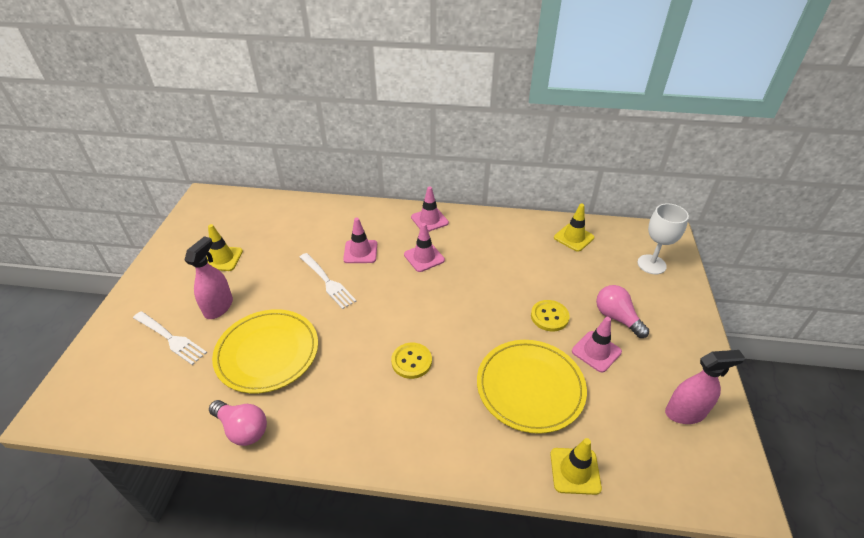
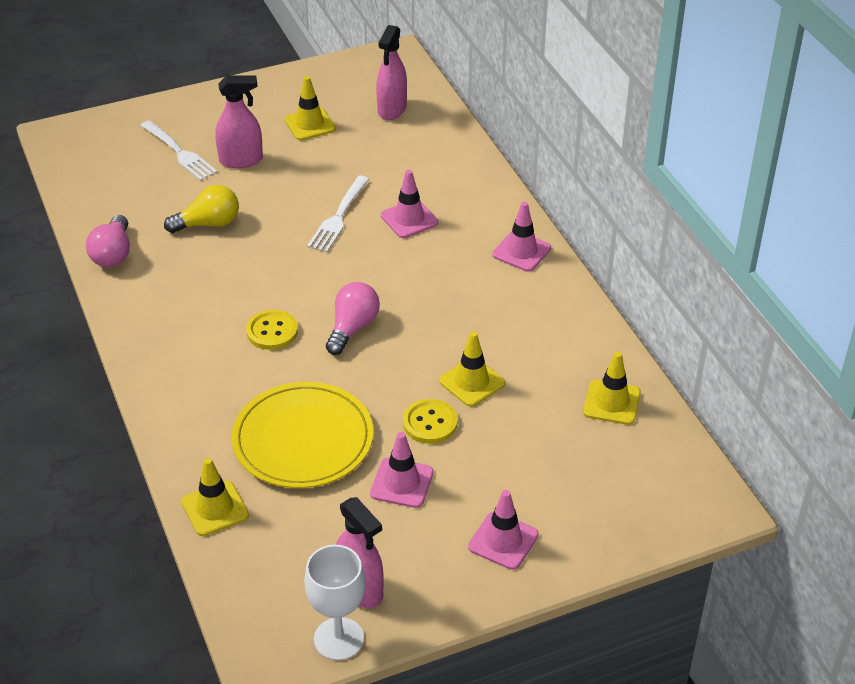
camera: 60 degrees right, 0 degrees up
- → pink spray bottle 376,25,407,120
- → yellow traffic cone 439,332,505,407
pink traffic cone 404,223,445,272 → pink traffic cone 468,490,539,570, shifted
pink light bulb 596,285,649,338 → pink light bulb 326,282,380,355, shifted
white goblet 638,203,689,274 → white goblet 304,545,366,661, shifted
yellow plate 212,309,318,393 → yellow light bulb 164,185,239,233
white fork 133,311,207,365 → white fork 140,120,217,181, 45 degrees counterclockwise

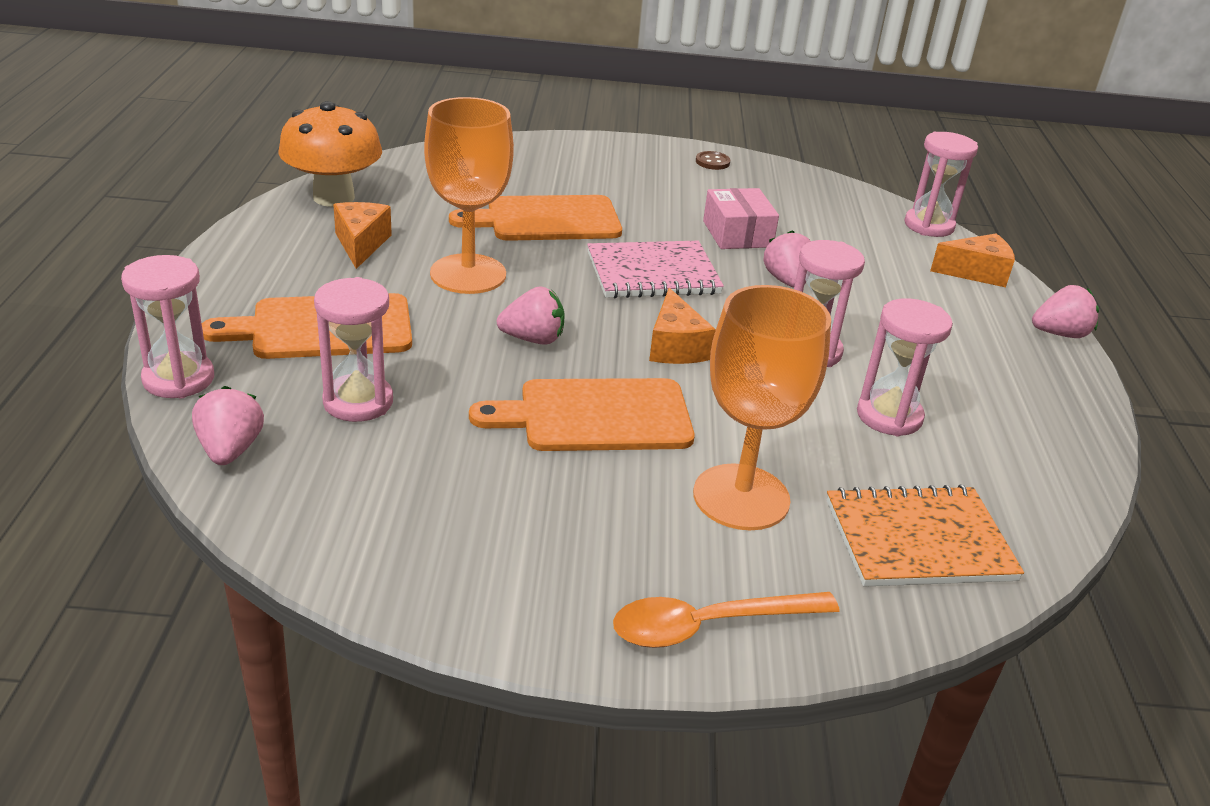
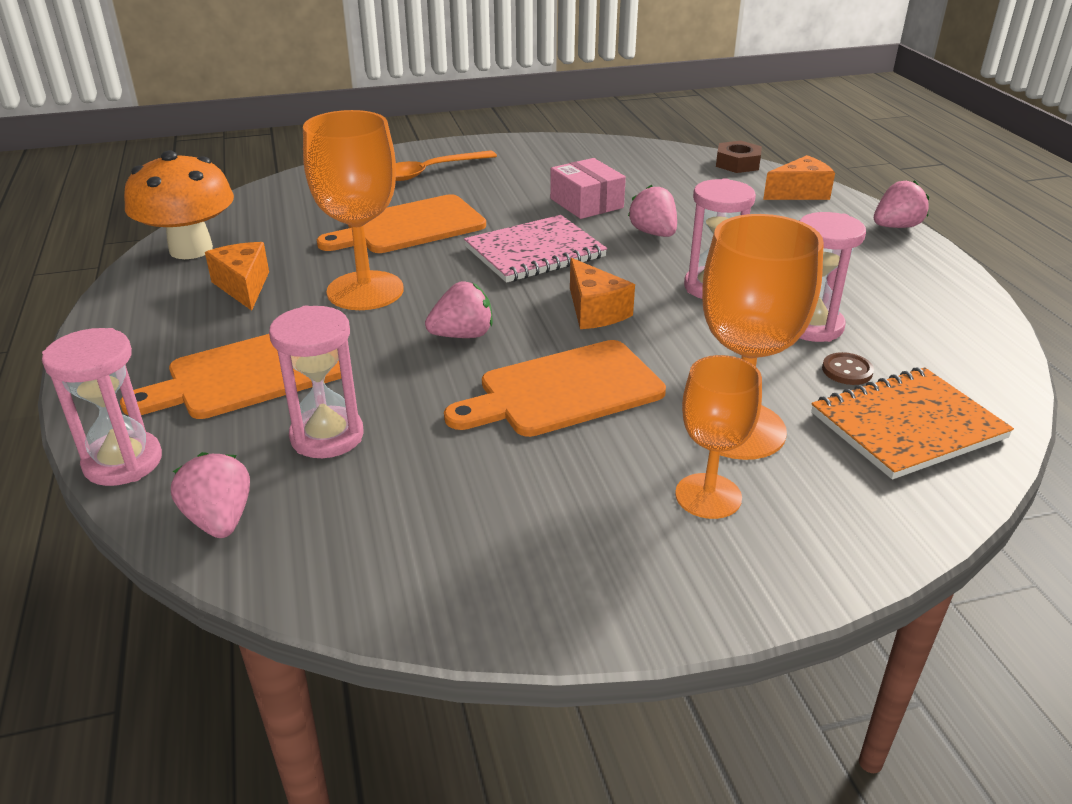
camera: 15 degrees left, 0 degrees up
- → orange goblet 675,355,762,519
orange spoon 613,592,840,648 → orange spoon 396,151,497,181, shifted
brown button 696,151,730,170 → brown button 822,352,874,385, shifted
pink hourglass 905,132,978,237 → brown nut 716,141,762,173

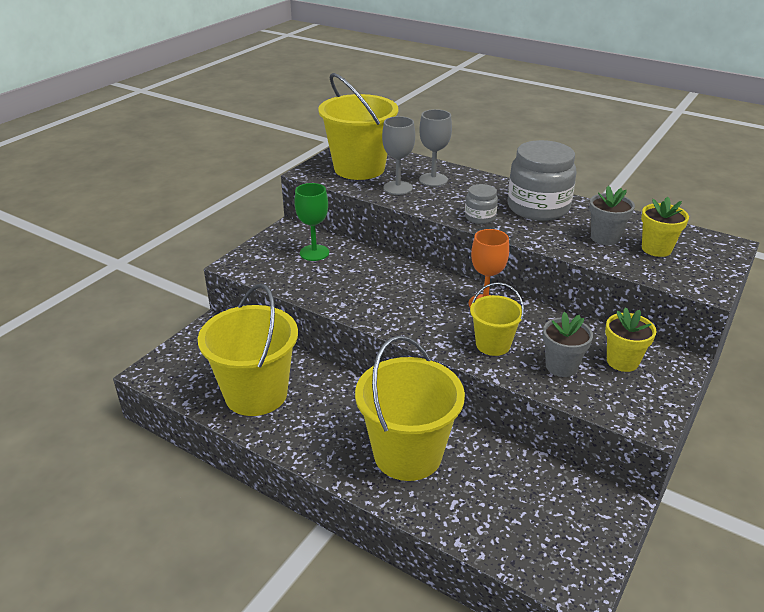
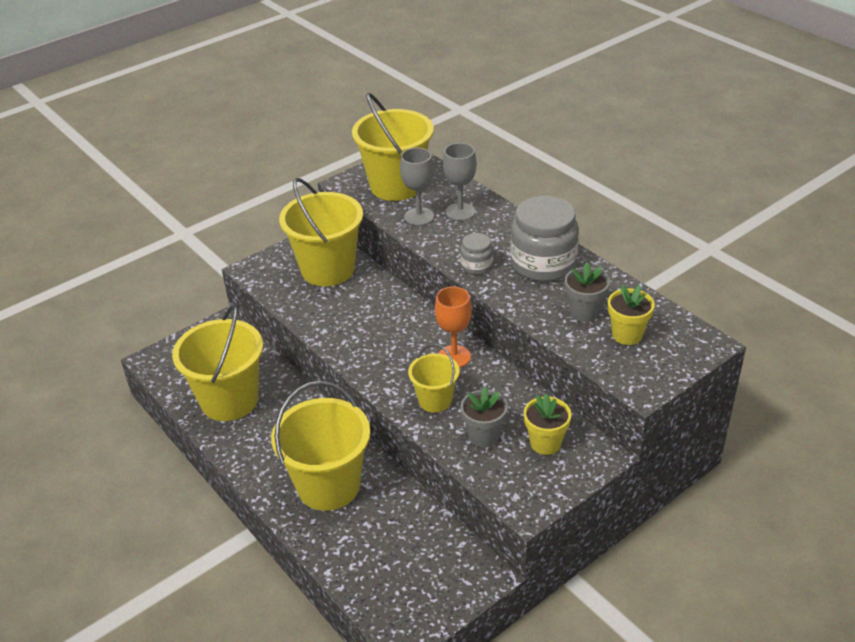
camera: 20 degrees right, 5 degrees up
green goblet 294,183,329,261 → yellow bucket 279,178,363,286

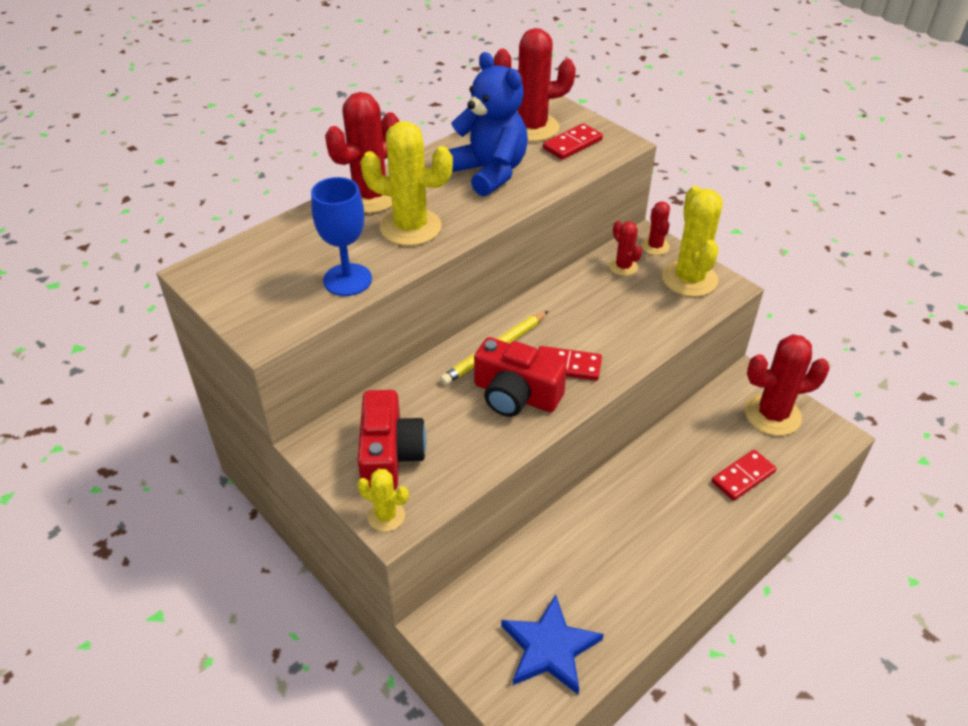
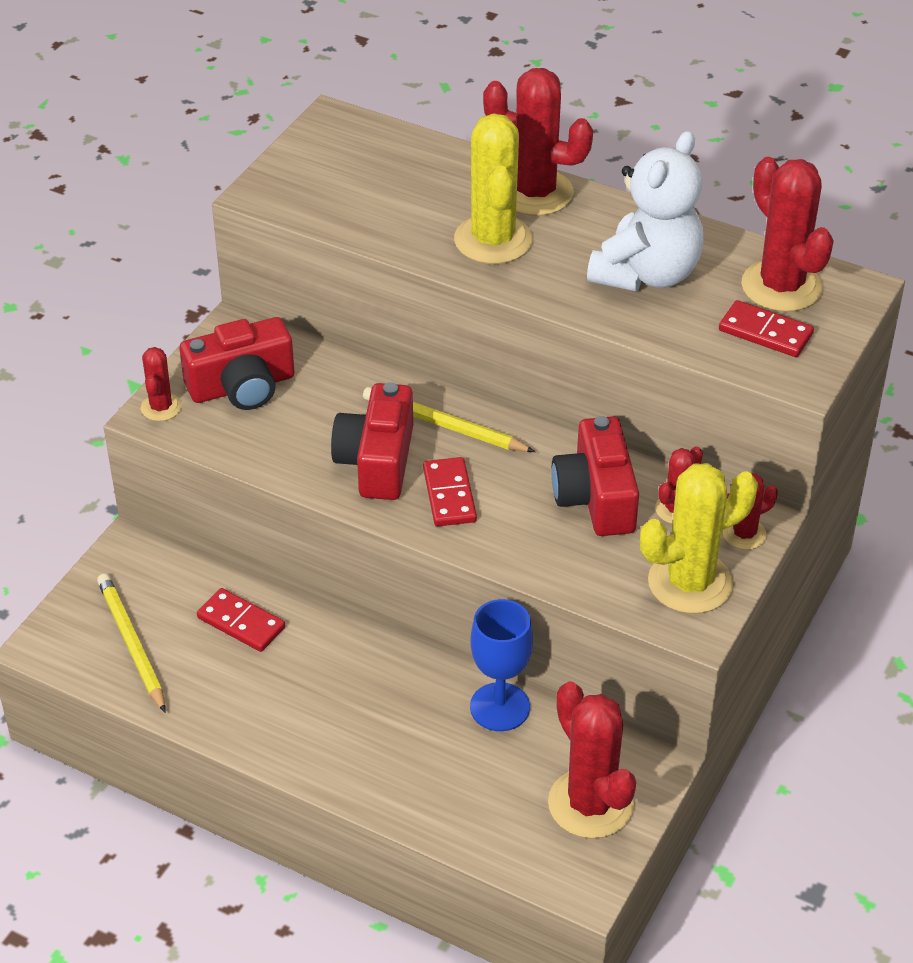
camera: 70 degrees right, 0 degrees up
- → red camera 551,416,639,536
blue goblet 311,177,372,296 → blue goblet 470,599,533,731, shifted
red domino 711,450,777,501 → red domino 197,588,285,652, shifted
blue star 501,594,604,694 → yellow pencil 97,574,166,713
yellow cactus 357,469,409,532 → red cactus 141,347,182,421
blue teddy bear 448,52,528,197 → white teddy bear 587,131,703,291

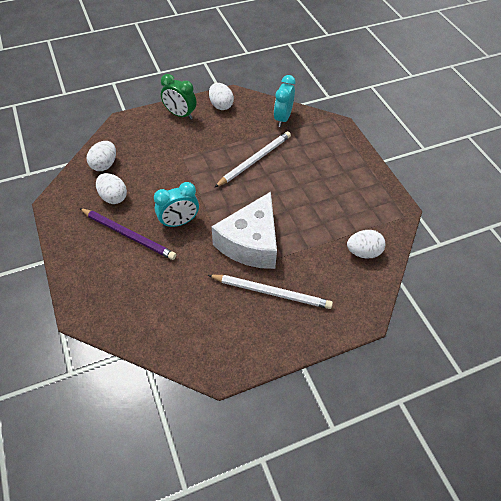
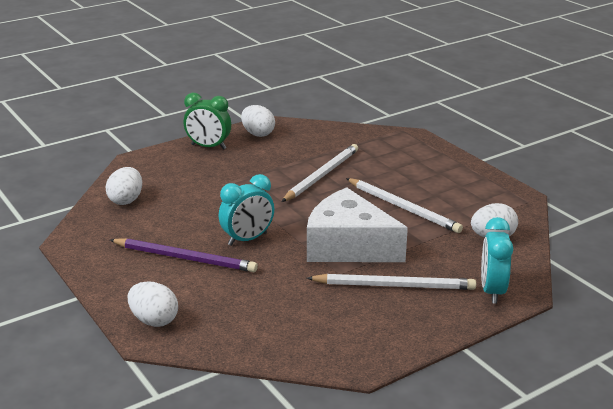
camera: 10 degrees left, 25 degrees down
- → white pencil 346,178,463,233
white egg 96,173,127,204 → white egg 128,281,178,327, shifted
turquoise clock 274,75,296,127 → turquoise clock 481,217,513,304, shifted
white cheese 211,192,277,269 → white cheese 307,187,408,262, 105 degrees clockwise

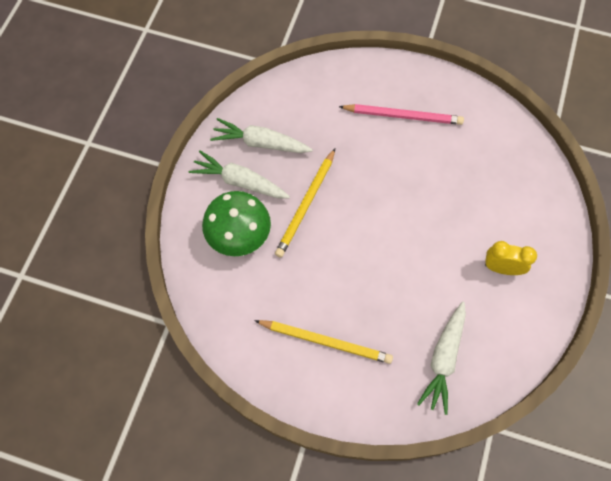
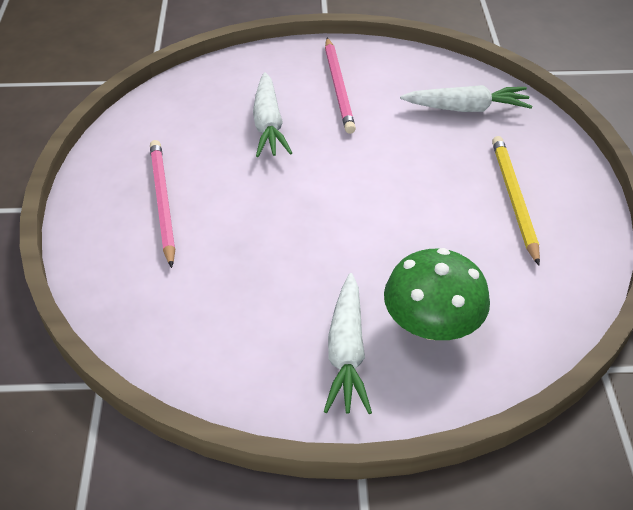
camera: 110 degrees left, 20 degrees down
yellow pencil 275,149,335,258 → -
white carrot 210,118,313,153 → white carrot 253,72,292,157, shifted
yellow clock 485,241,537,275 → pink pencil 325,38,356,134

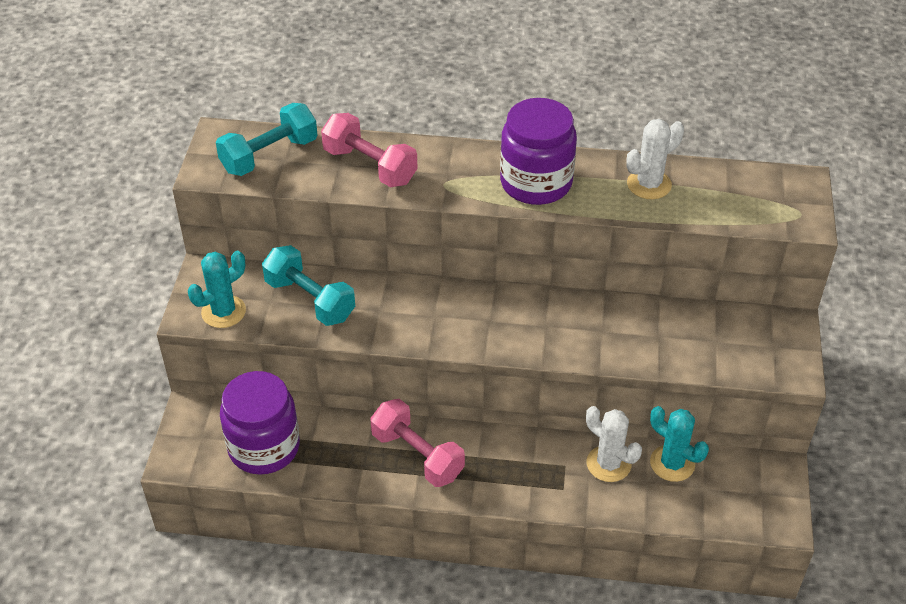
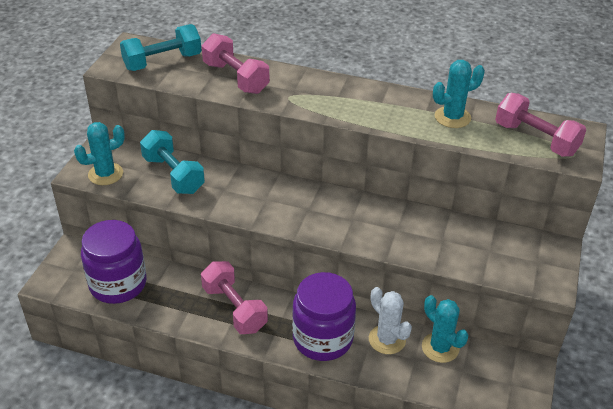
camera: 10 degrees right, 5 degrees down
- → pink dumbbell 495,93,586,157
purple jar 500,98,577,205 → purple jar 292,272,356,361, shifted
white cactus 626,119,684,199 → turquoise cactus 433,60,485,128

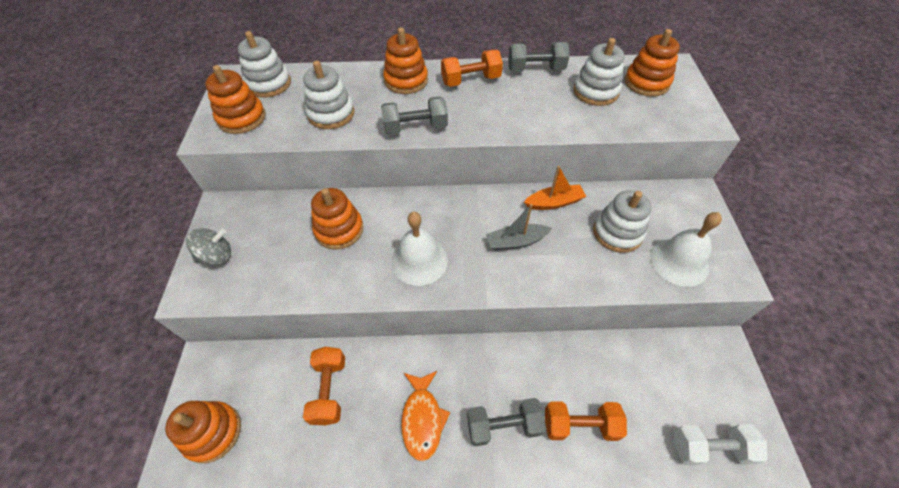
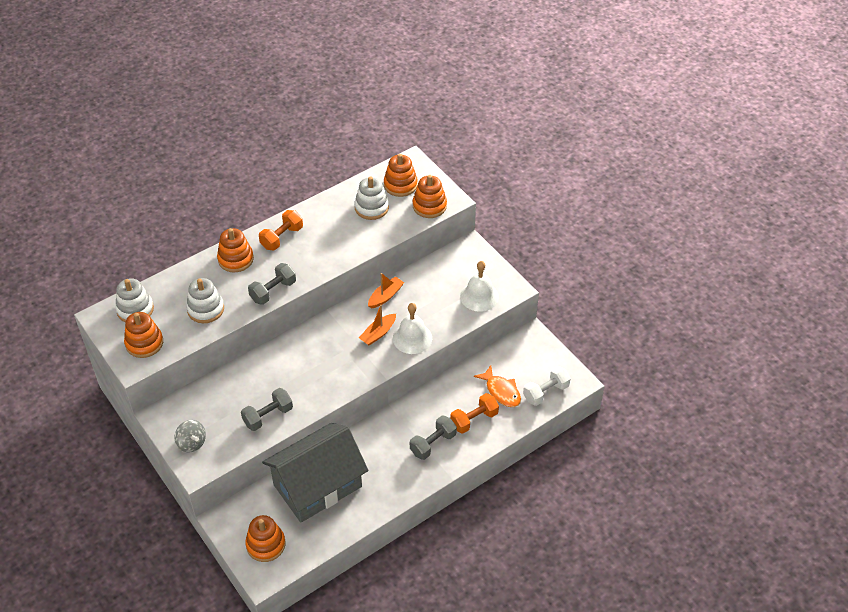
camera: 35 degrees left, 5 degrees down
white stacking toy 593,190,651,253 → -
orange stacking toy 311,188,364,250 → orange stacking toy 413,175,447,218, shifted
white bell 392,212,448,286 → white bell 393,303,432,354, shifted
orange fish 401,371,450,461 → orange fish 474,366,521,407, shifted
grey dumbbell 508,42,569,72 → grey dumbbell 241,388,293,431, shifted
orange dumbbell 303,347,345,426 → grey house 262,423,368,523
grey boat 486,204,552,251 → orange boat 359,305,396,346
grey spinning top 186,228,231,265 → grey spinning top 175,420,206,452, 105 degrees clockwise

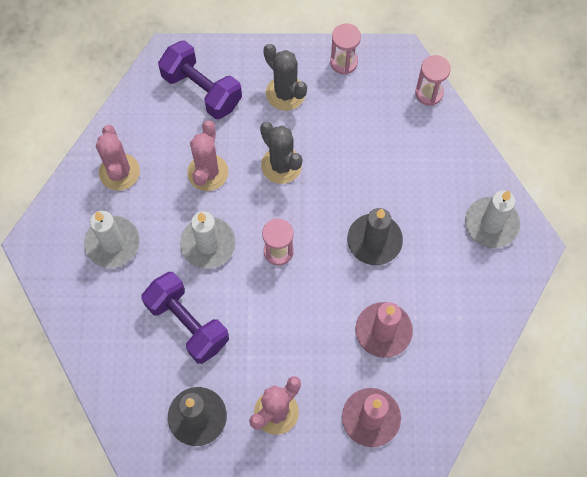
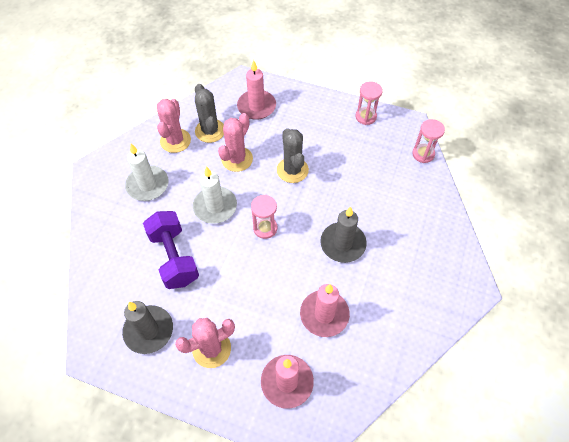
camera: 20 degrees right, 10 degrees down
white candle 465,190,520,248 → -
grey cactus 263,44,307,111 → grey cactus 195,84,224,143, shifted
purple dumbbell 158,40,242,119 → pink candle 237,60,276,120

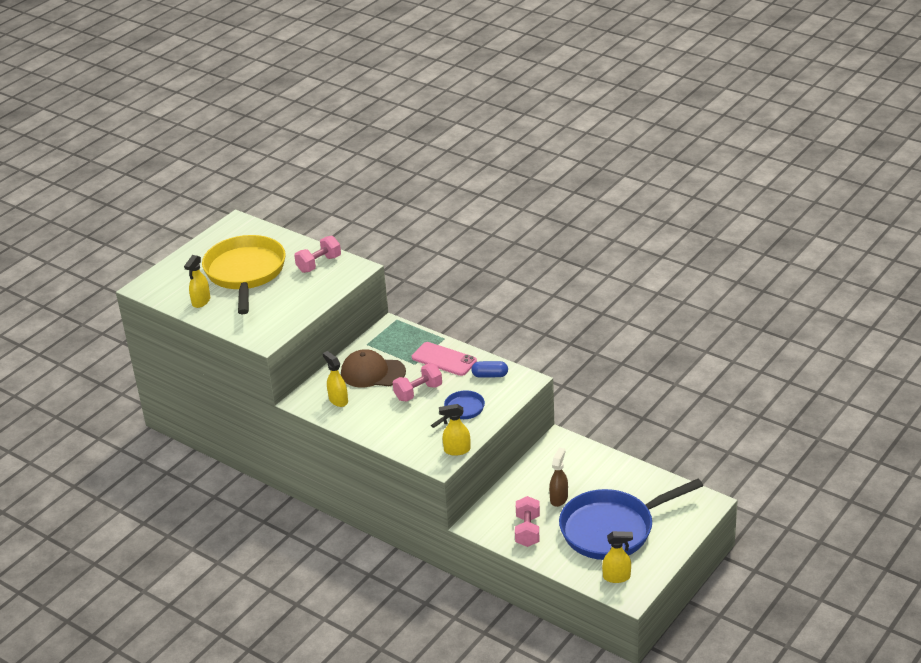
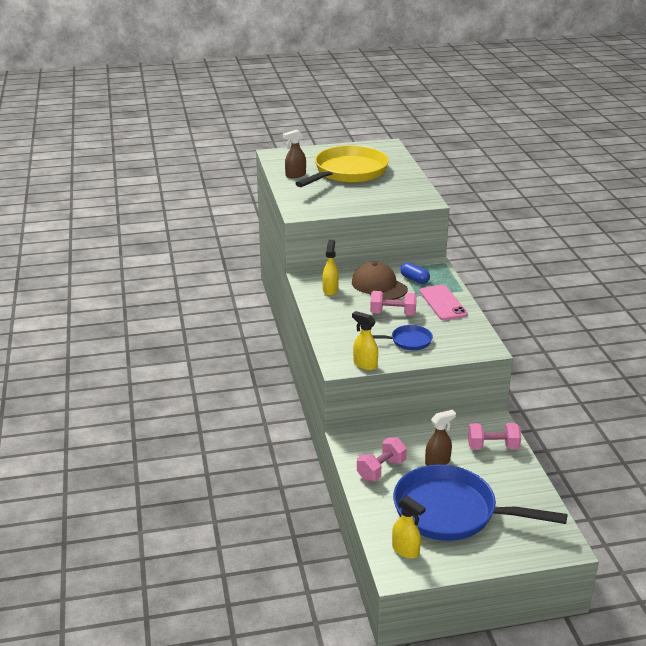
camera: 40 degrees right, 5 degrees down
pink dumbbell 294,236,341,273 → pink dumbbell 468,423,521,449, shifted
blue capsule 471,361,508,378 → blue capsule 400,262,430,284, shifted
yellow spray bottle 184,255,210,308 → brown spray bottle 283,130,306,178

